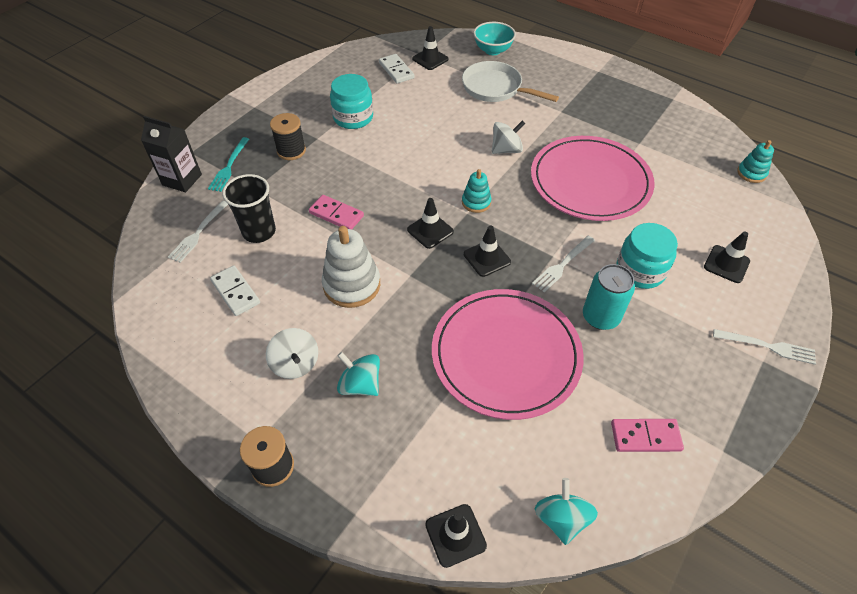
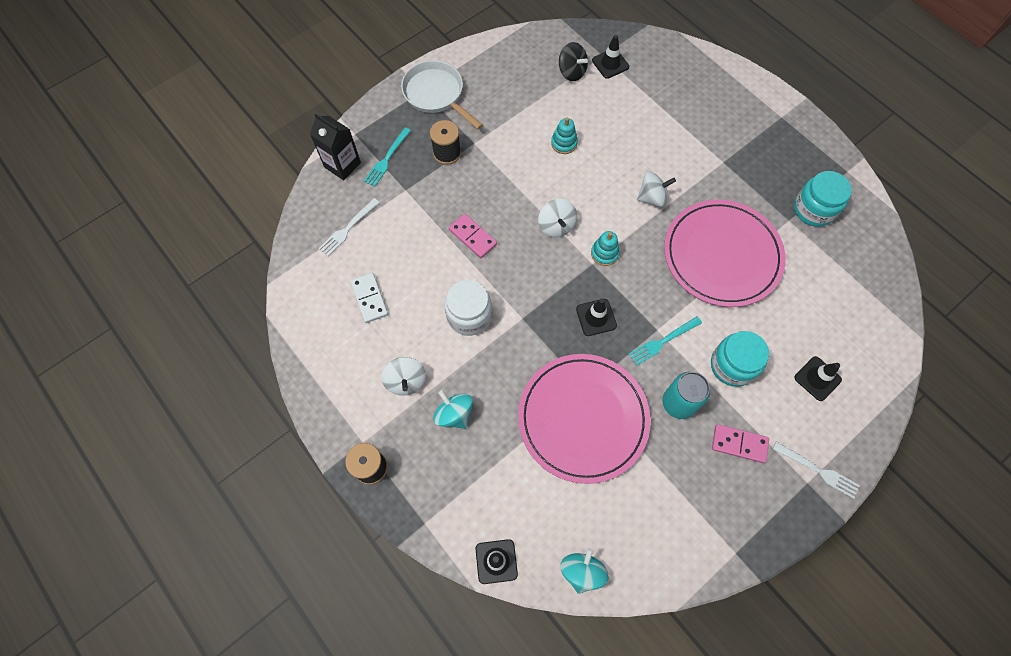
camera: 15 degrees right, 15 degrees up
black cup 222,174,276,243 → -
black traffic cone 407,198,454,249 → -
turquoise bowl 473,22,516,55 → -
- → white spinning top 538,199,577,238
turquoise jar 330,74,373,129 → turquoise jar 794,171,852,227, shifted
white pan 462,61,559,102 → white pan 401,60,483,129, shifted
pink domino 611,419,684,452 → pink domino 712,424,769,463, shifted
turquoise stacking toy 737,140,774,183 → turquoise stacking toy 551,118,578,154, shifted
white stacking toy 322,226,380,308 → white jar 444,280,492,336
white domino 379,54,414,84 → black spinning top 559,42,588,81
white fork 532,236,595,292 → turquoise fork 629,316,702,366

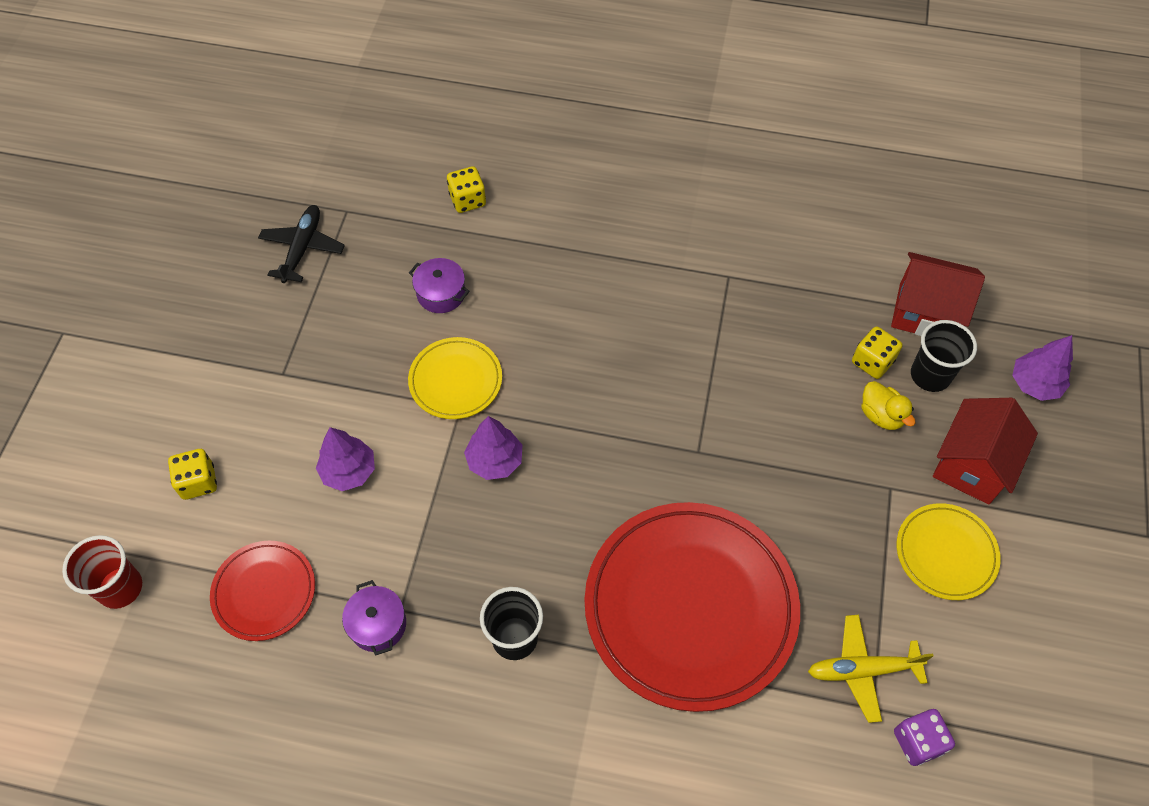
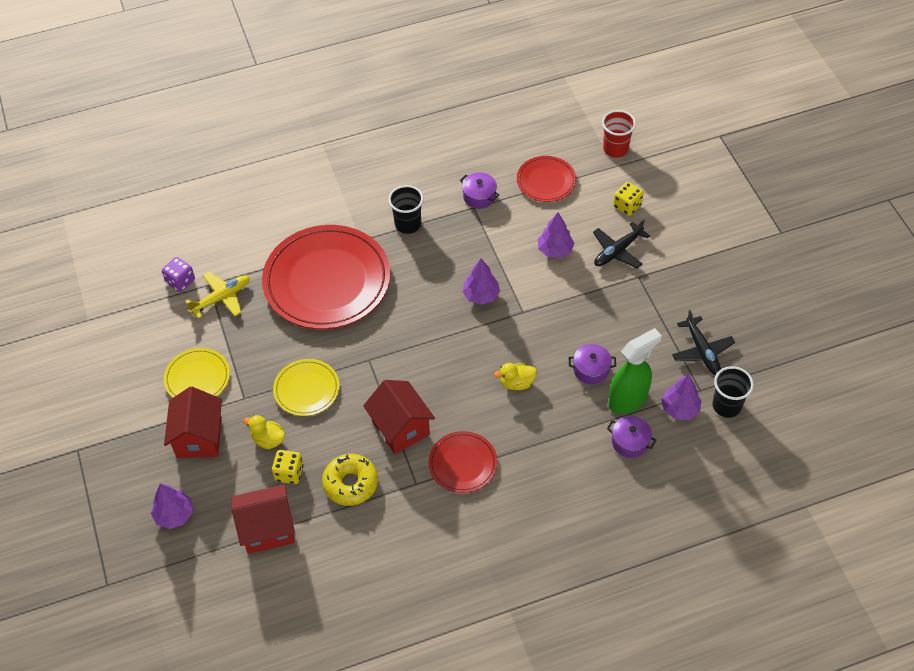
camera: 150 degrees right, 5 degrees down
- → yellow donut 322,454,378,506
- → red house 363,380,435,454
- → red plate 429,431,497,493
- → yellow duck 494,363,537,390
- → black plane 593,219,650,268
- → green spray bottle 608,328,662,414
- → purple tree 661,374,702,420
yellow plate 408,337,502,419 → yellow plate 273,359,340,416, shifted
black cup 911,320,977,392 → black cup 712,366,754,418, shifted
yellow dice 447,166,486,213 → purple pot 607,416,656,458

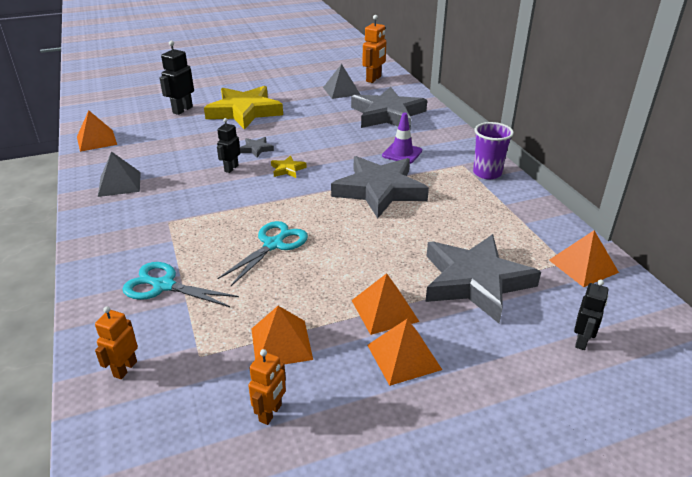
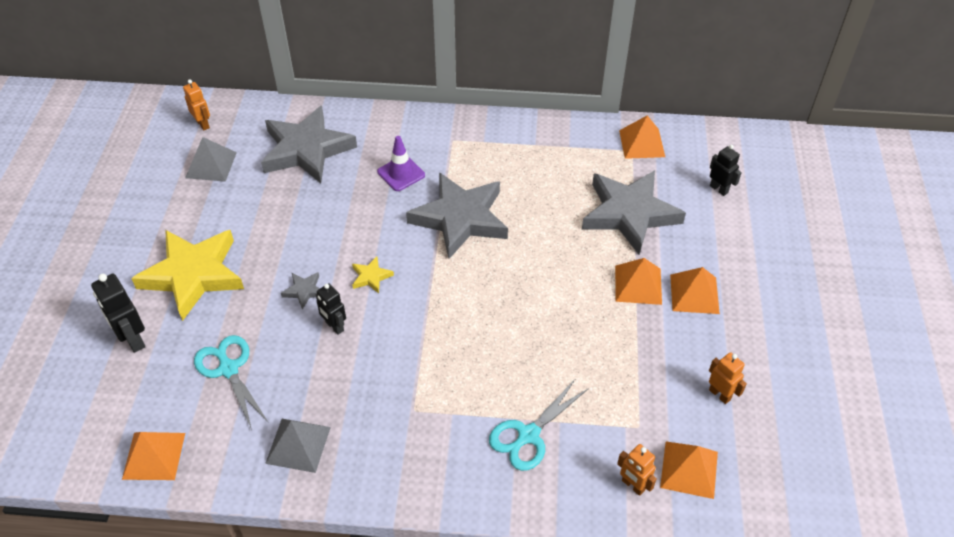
camera: 65 degrees left, 15 degrees up
purple cup 473,122,514,179 → -
turquoise scissors 218,221,308,286 → turquoise scissors 194,335,269,430, shifted
orange pyramid 252,306,313,364 → orange pyramid 660,441,718,499, shifted
orange robot 362,15,386,83 → orange robot 183,79,210,130, x0.66

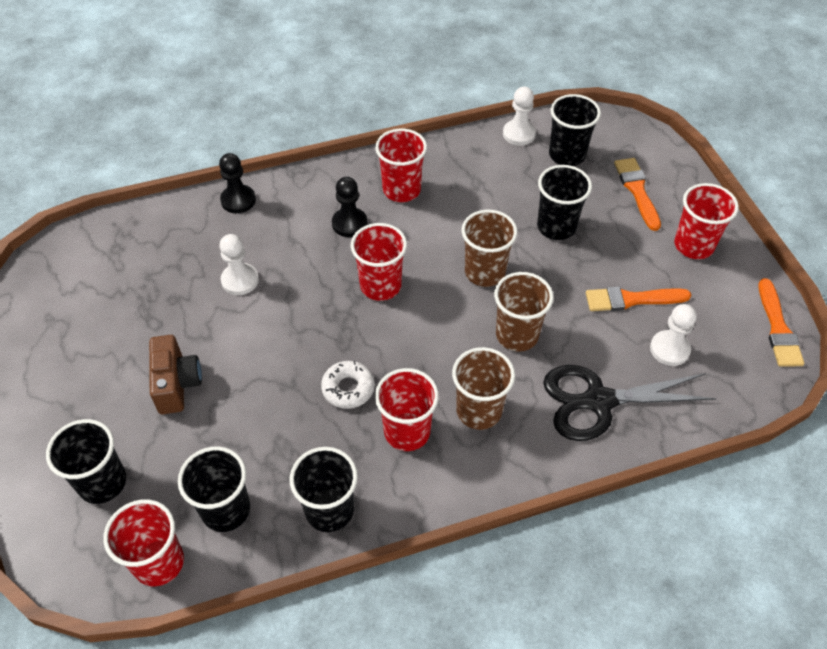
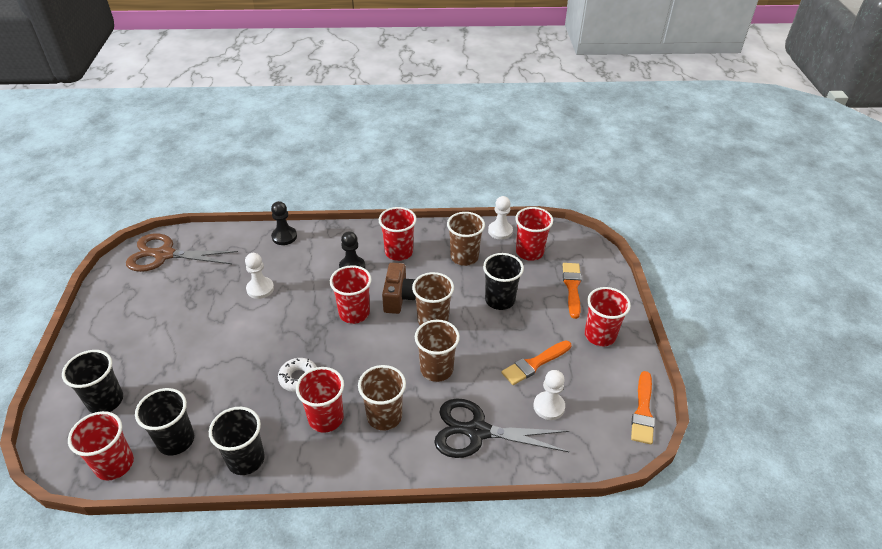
camera: 15 degrees right, 10 degrees down
- → brown scissors 126,233,238,272
- → brown cup 447,212,485,266
brown camera 149,335,202,414 → brown camera 382,263,415,314, shifted
black cup 549,94,601,166 → red cup 515,207,553,261
orange brush 586,287,691,311 → orange brush 502,340,571,385, 45 degrees counterclockwise

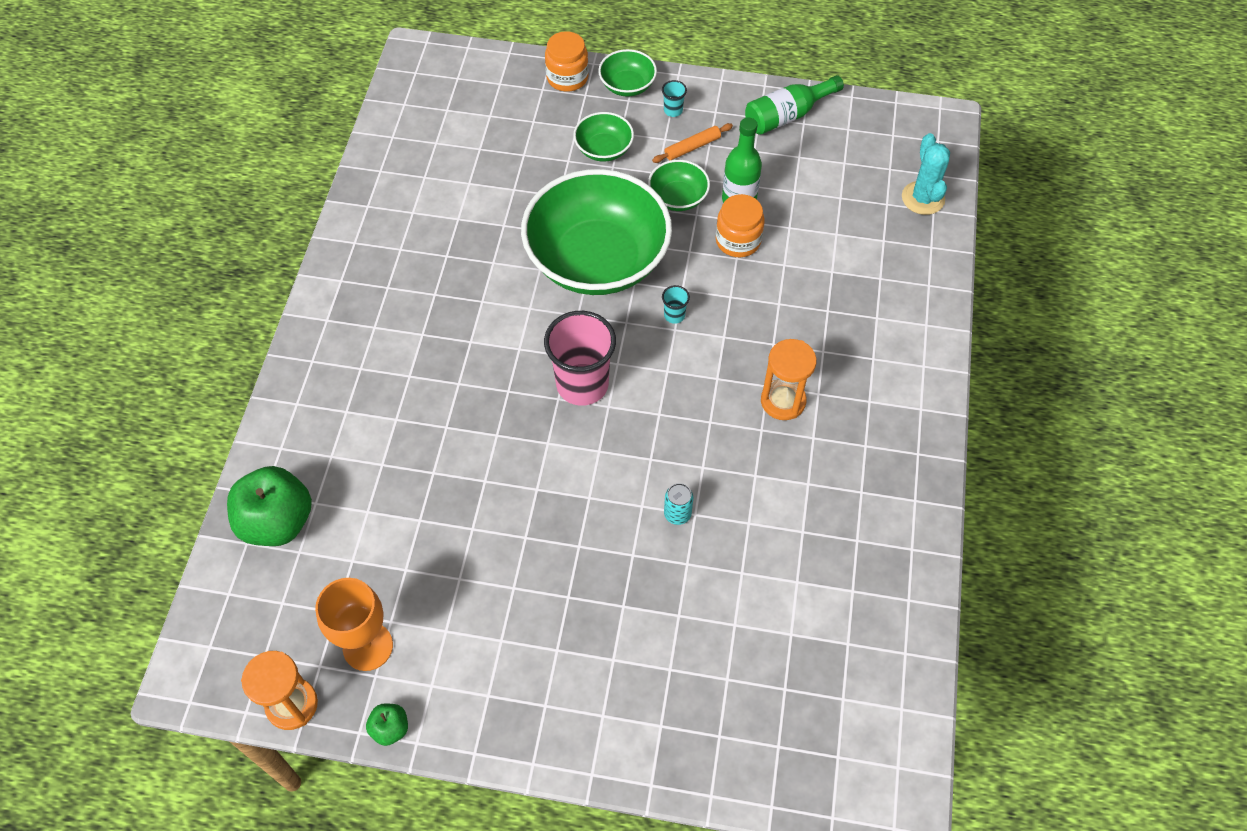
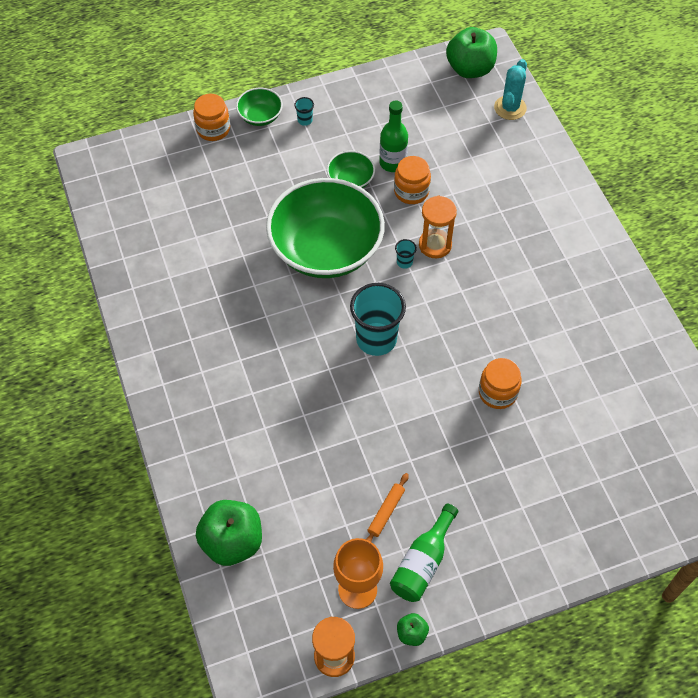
camera: 30 degrees left, 0 degrees up
green bowl 573,112,634,162 → -
- → green apple 446,27,497,78
orange rolling pin 652,123,733,163 → orange rolling pin 366,473,409,542, shifted
green bottle 745,75,844,135 → green bottle 390,504,458,602, shifted
orange hourglass 761,339,817,420 → orange hourglass 419,196,457,258, shifted
turquoise can 664,483,693,525 → orange jar 479,358,522,409
pink cup 544,311,616,406 → turquoise cup 350,283,406,356
turquoise cactus 902,133,950,215 → turquoise cactus 494,59,527,120, 60 degrees clockwise

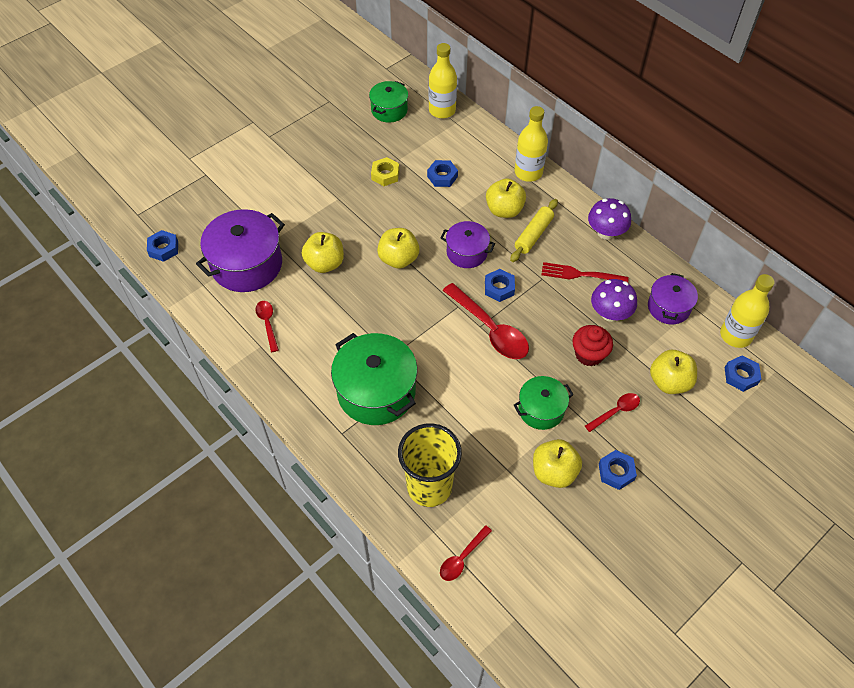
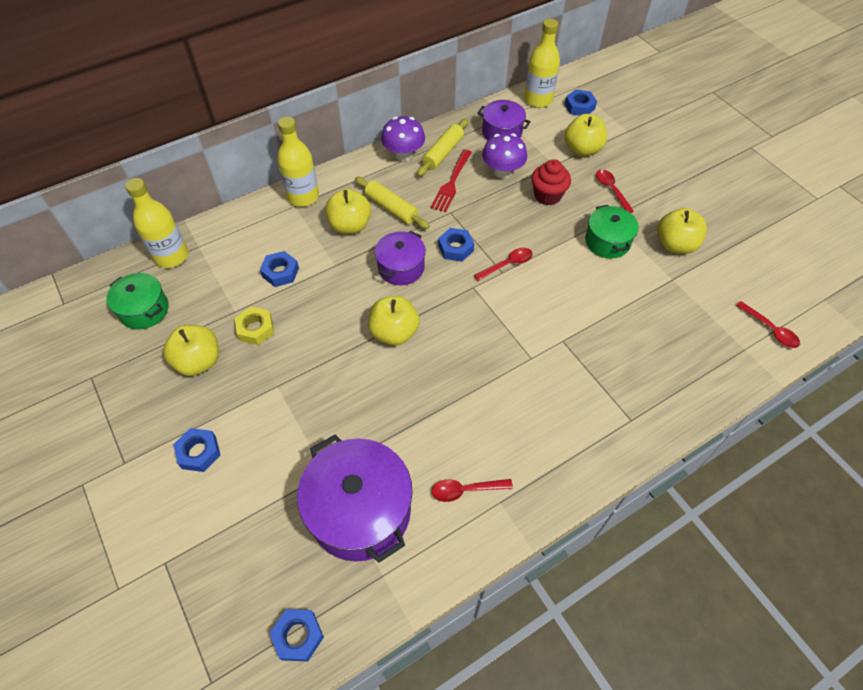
camera: 80 degrees left, 0 degrees up
green pot 331,333,418,425 → -
yellow cup 398,423,462,507 → -
- → yellow rolling pin 417,119,468,177
yellow apple 302,232,344,273 → yellow apple 163,325,219,376, shifted
blue nut 599,450,637,490 → blue nut 173,428,221,472, shifted
red spoon 443,283,529,359 → red spoon 474,248,533,281, x0.53

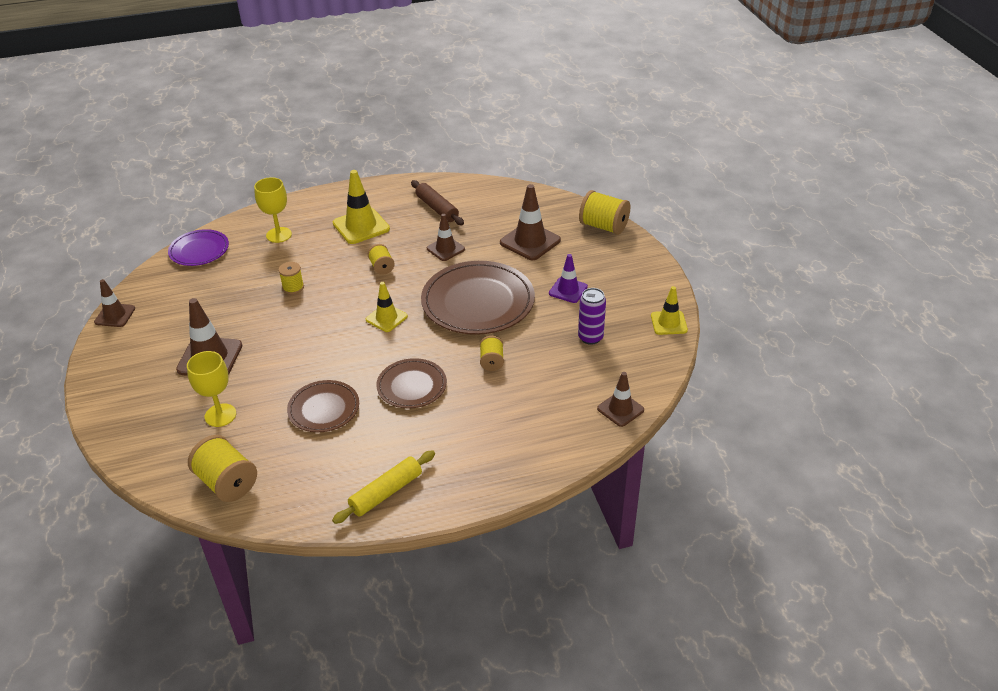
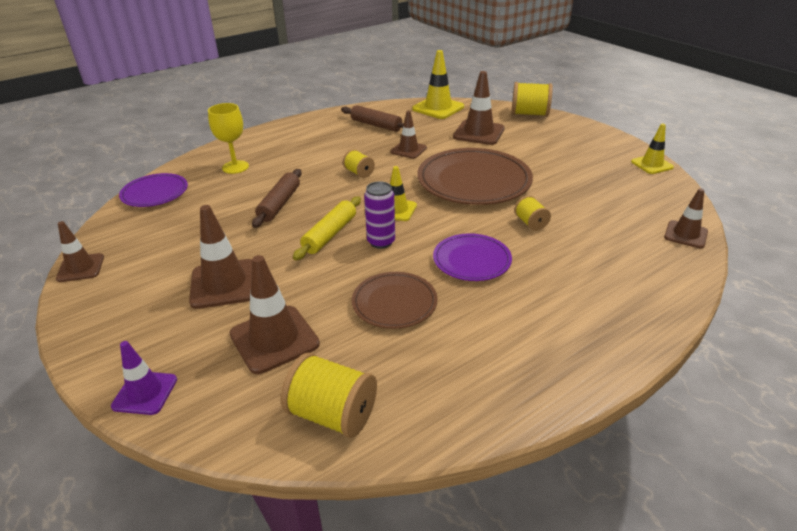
camera: 20 degrees left, 5 degrees down
yellow rolling pin 332,450,435,524 → yellow rolling pin 293,196,361,260, shifted
yellow traffic cone 333,170,390,244 → yellow traffic cone 412,50,464,119, shifted
purple traffic cone 549,254,588,303 → purple traffic cone 111,341,177,415, shifted
purple can 578,288,606,345 → purple can 364,181,395,249, shifted
yellow goblet 187,351,236,427 → brown traffic cone 229,255,320,374
yellow spool 278,262,304,294 → brown rolling pin 252,169,302,228
brown plate 376,358,447,408 → purple plate 433,233,512,281

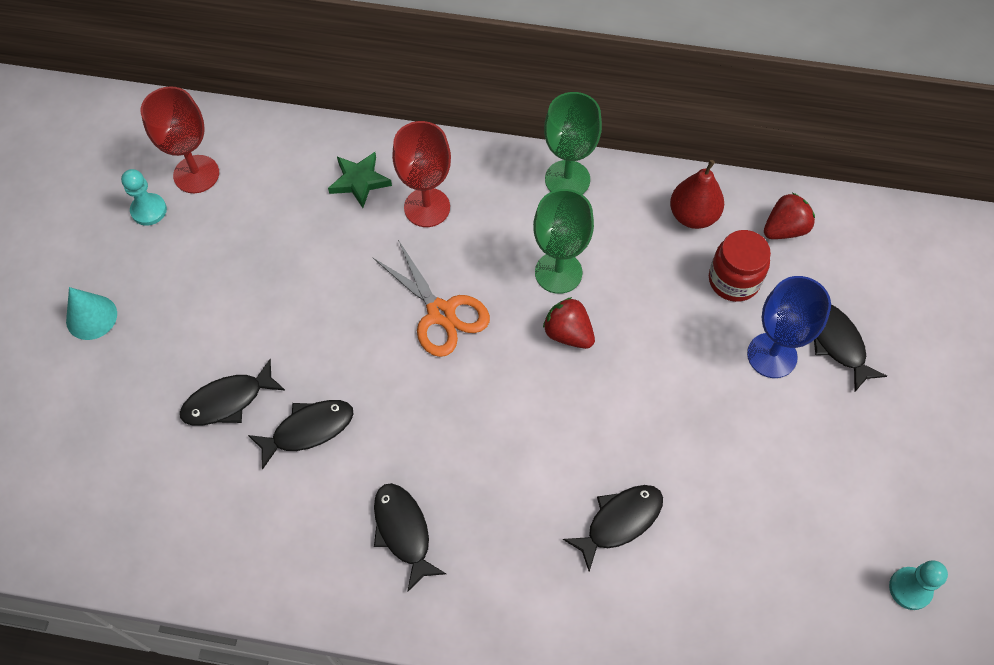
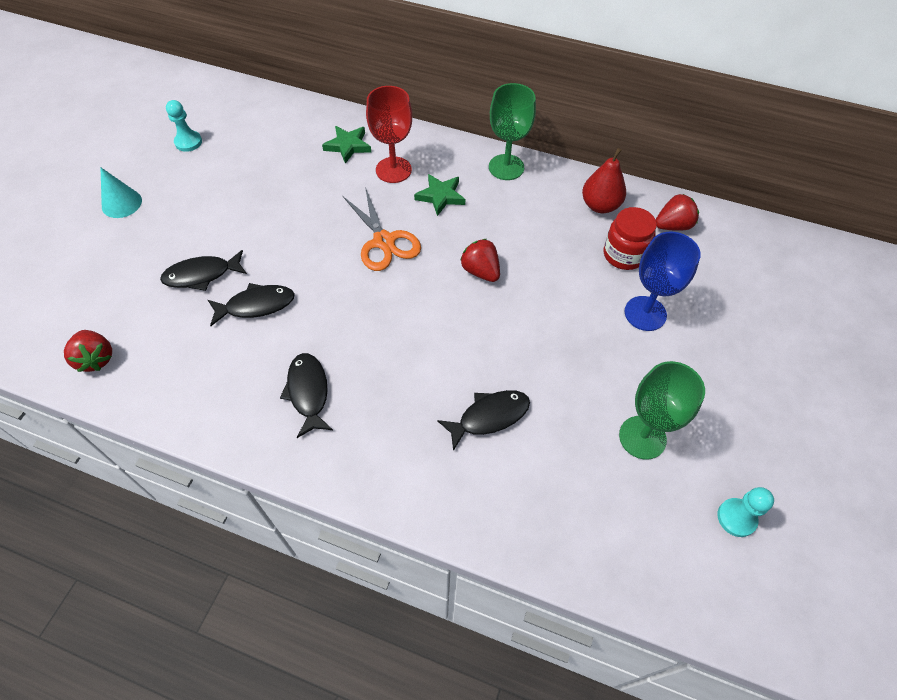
camera: 10 degrees right, 5 degrees down
red goblet 141,87,219,193 → -
black fish 814,304,887,391 → -
- → red strawberry 64,330,112,372
- → green star 414,174,465,216
green goblet 533,189,594,294 → green goblet 619,361,705,460, shifted

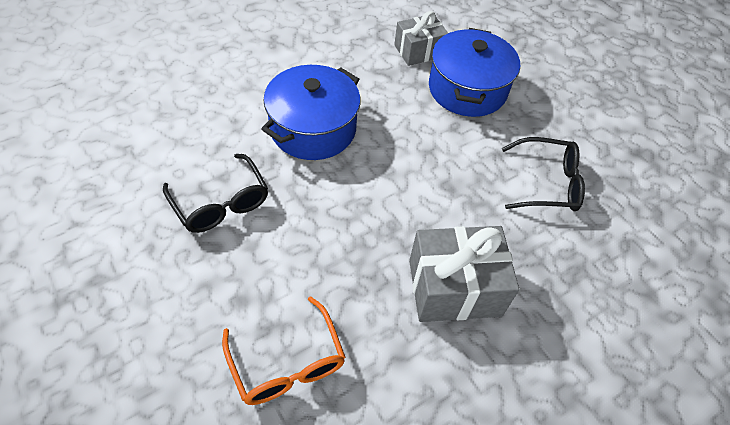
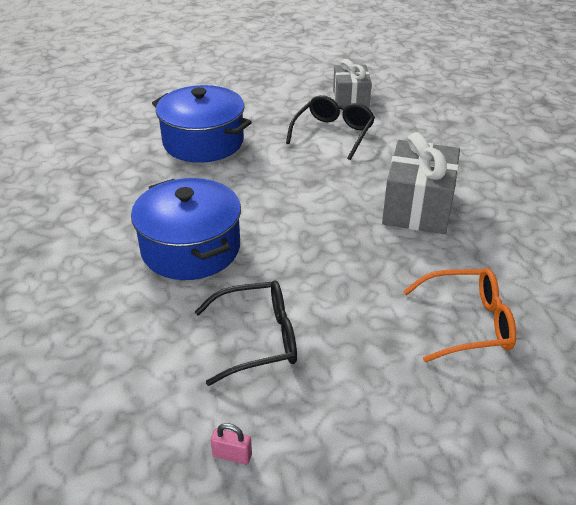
camera: 65 degrees left, 15 degrees down
- → pink padlock 211,423,252,464
grey gift 394,11,448,66 → grey gift 333,59,372,108, shifted

